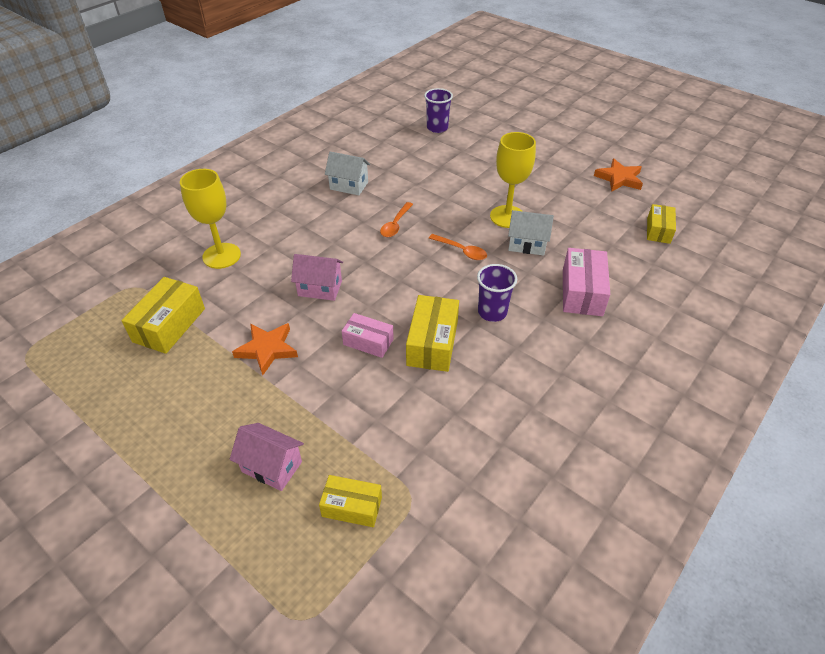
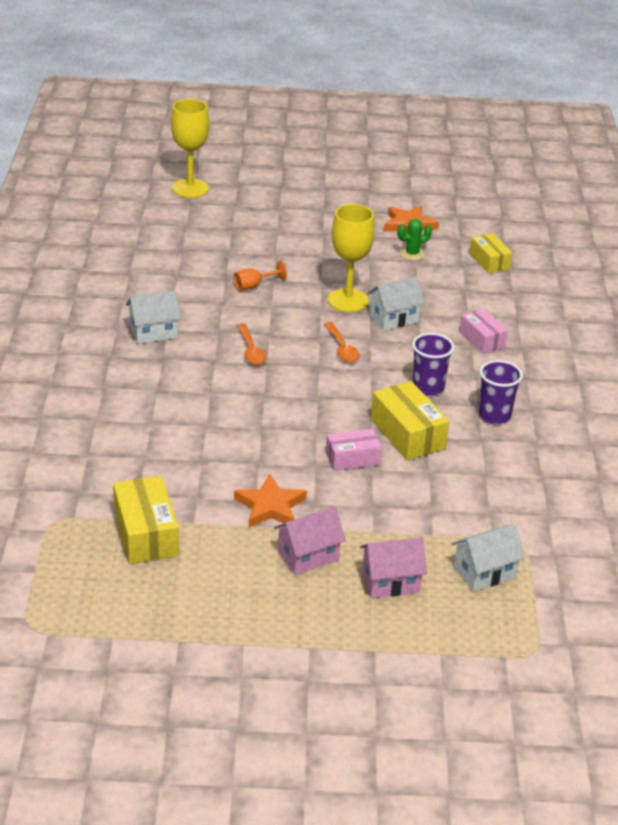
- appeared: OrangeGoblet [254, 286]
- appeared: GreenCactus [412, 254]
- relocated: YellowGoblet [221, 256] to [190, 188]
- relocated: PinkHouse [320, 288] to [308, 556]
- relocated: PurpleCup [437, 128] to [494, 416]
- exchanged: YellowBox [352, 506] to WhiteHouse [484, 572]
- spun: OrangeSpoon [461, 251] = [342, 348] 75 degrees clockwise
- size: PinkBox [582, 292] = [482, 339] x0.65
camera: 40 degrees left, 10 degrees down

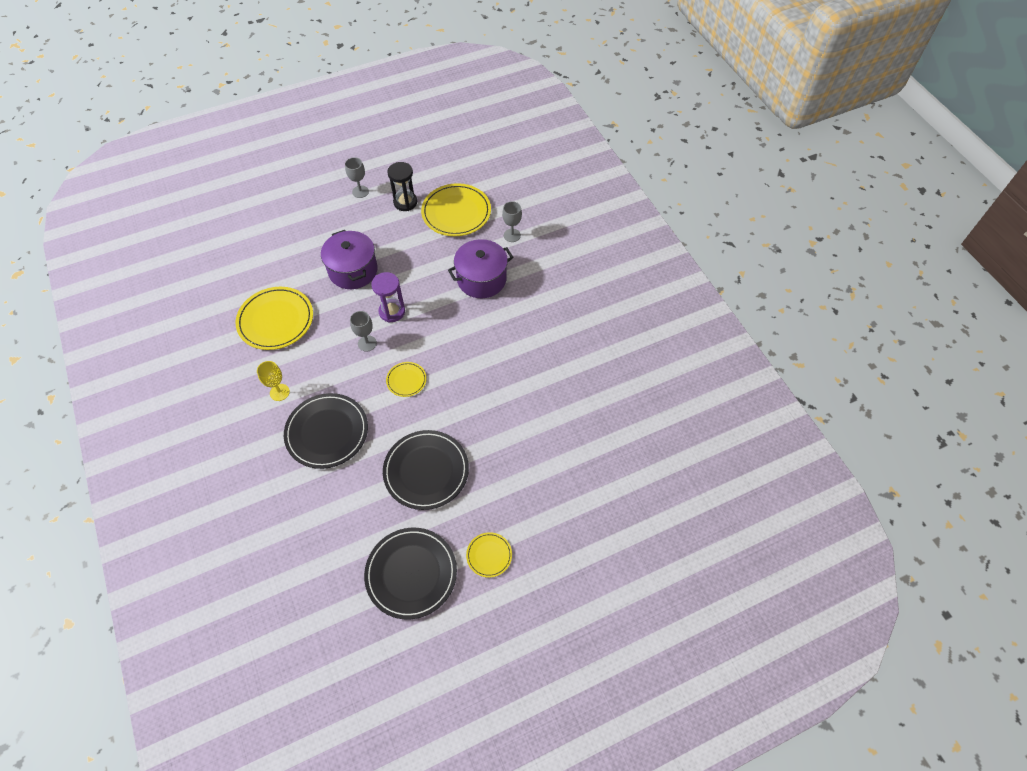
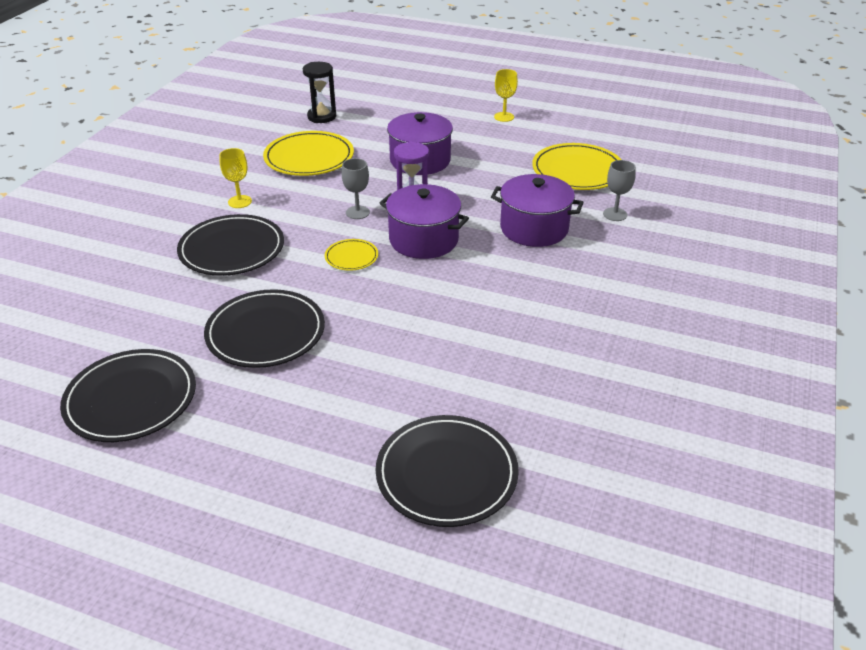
- missing: YellowPlate [489, 555]
- appeared: BlackPlate [446, 474]
- appeared: PurplePot [423, 240]
- relocated: BlackHourglass [405, 202] to [322, 117]
- colour: GreyGoblet [360, 192] to YellowGoblet [504, 117]
camera: 45 degrees right, 20 degrees down

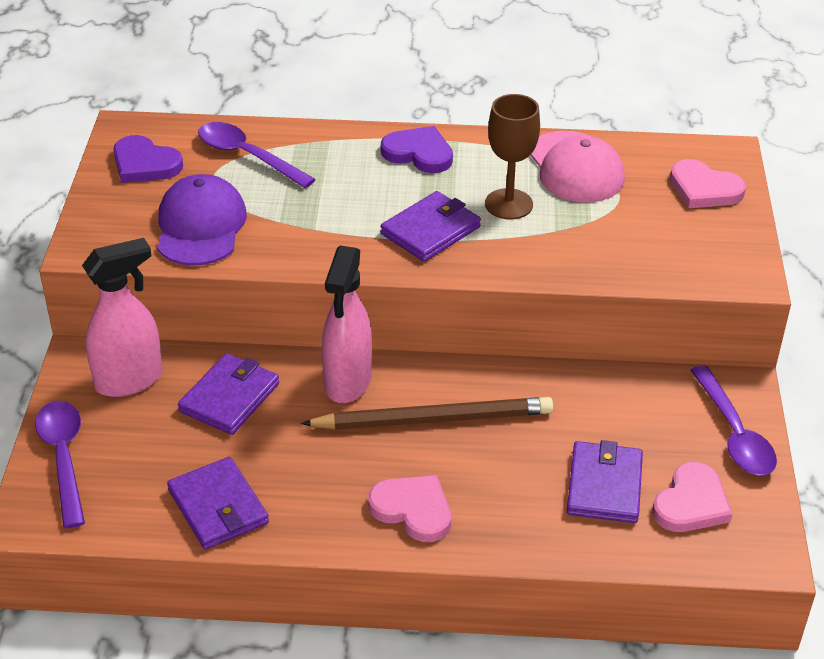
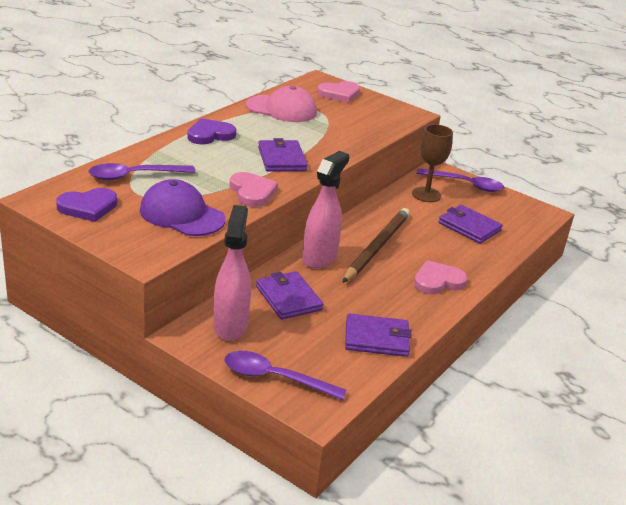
- relocated: BrownGoblet [508, 204] to [426, 195]
- relocated: PinkHeart [691, 503] to [252, 192]
- spun: PinkSprayBottle [347, 382] = [319, 258] 105 degrees counterclockwise
camera: 60 degrees left, 10 degrees down

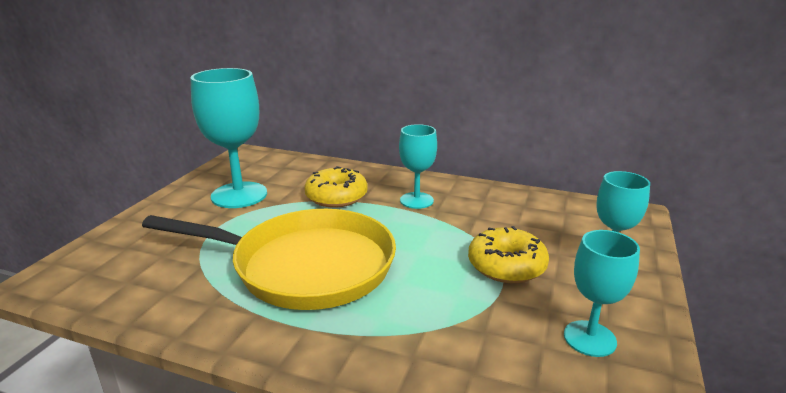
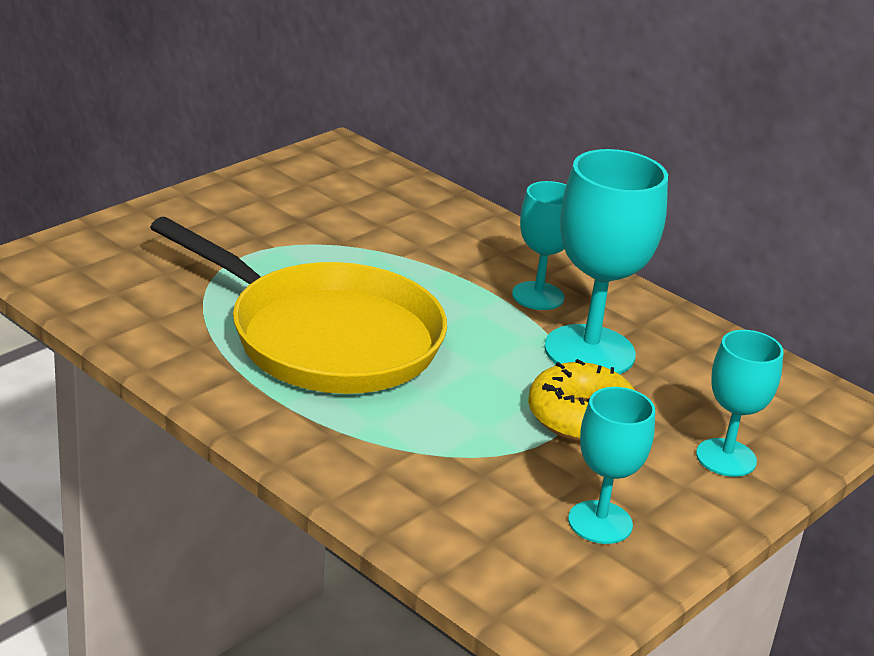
- missing: YellowDonut [336, 197]
- relocated: TurquoiseGoblet [239, 195] to [589, 351]
camera: 20 degrees right, 5 degrees up

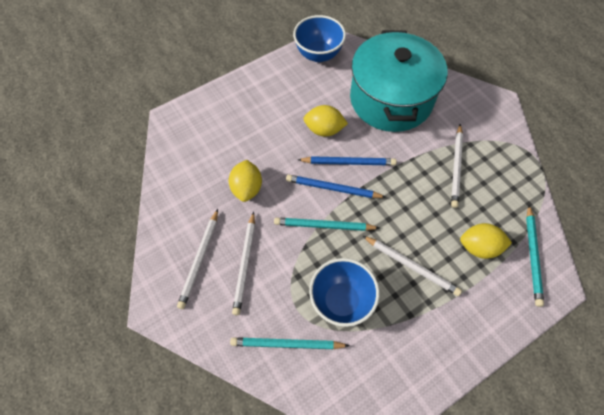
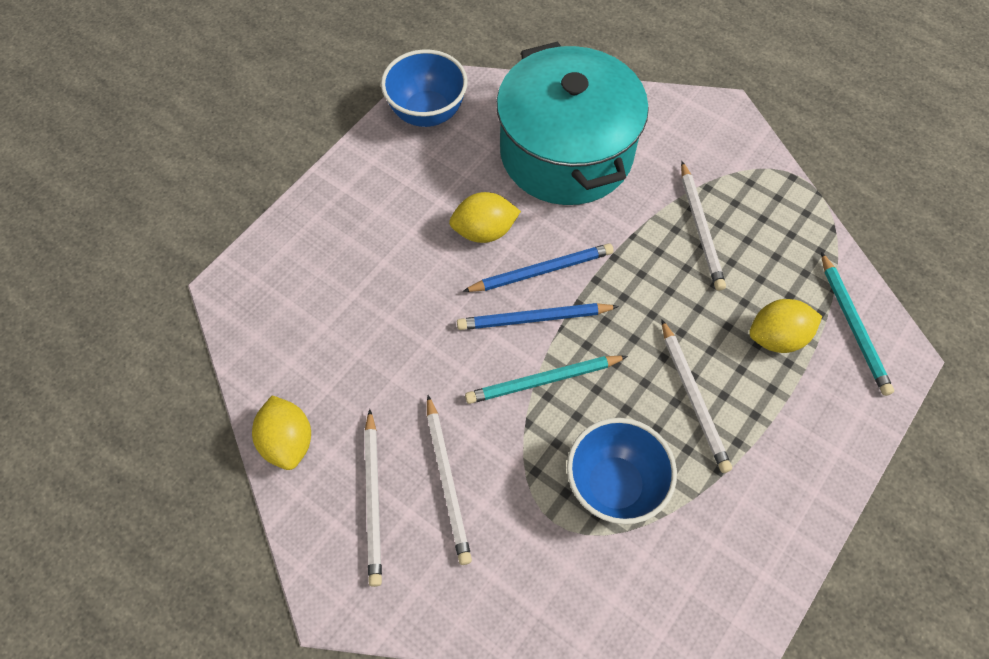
- missing: TurquoisePencil [287, 344]
- relocated: YellowLemon [247, 188] to [288, 442]
- spun: WhitePencil [411, 266] = [693, 397] 60 degrees clockwise
camera: 20 degrees left, 0 degrees up

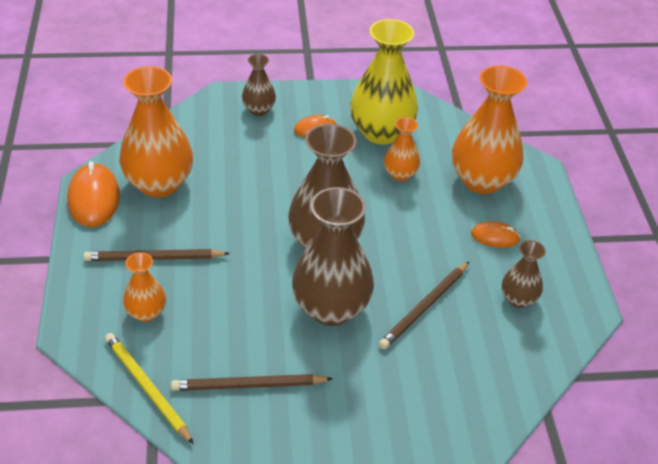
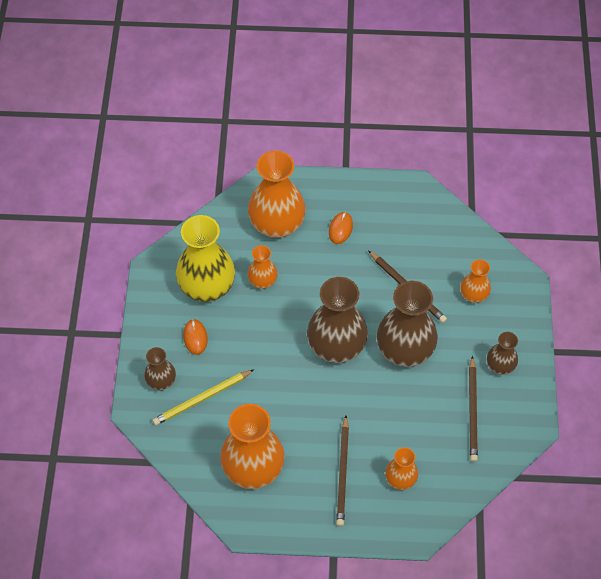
- missing: OrangeMouse [94, 198]
- appeared: OrangeVase [473, 295]
- relocated: YellowPencil [147, 388] to [202, 398]
- relocated: BrownVase [518, 299] to [500, 365]
camera: 80 degrees left, 15 degrees up

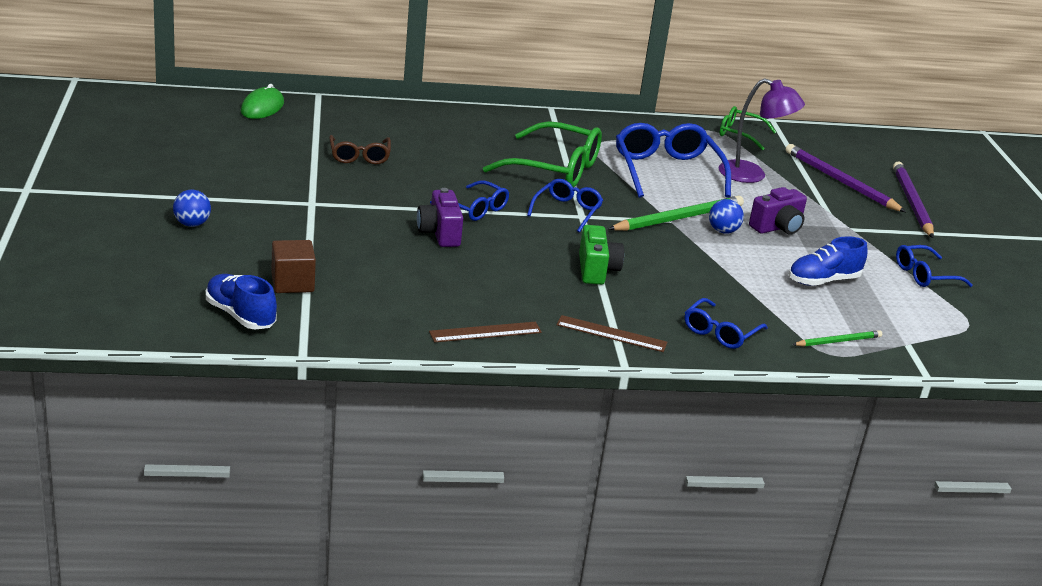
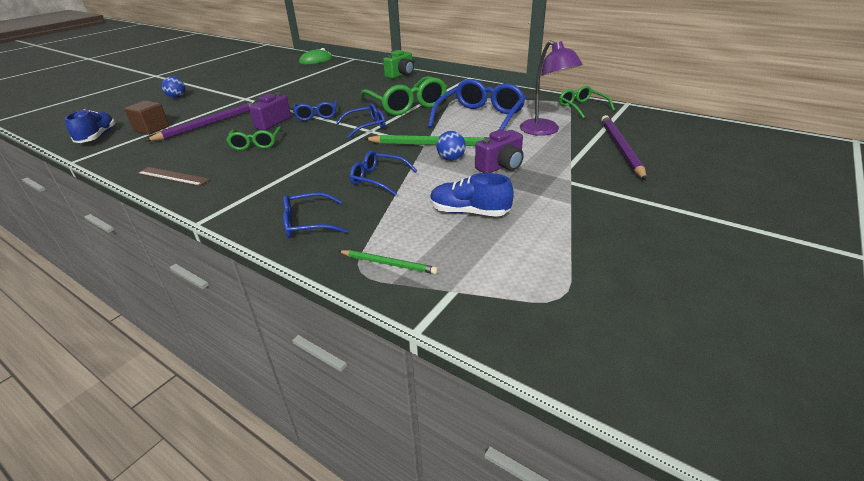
- missing: BrownGlasses [359, 156]
- missing: BrownRuler [611, 334]
- appeared: GreenGlasses [256, 143]
- relocated: GreenCamera [596, 270] to [401, 74]
- relocated: PurplePencil [911, 202] to [209, 124]
- relocated: BlueGlasses [924, 275] to [378, 179]
- spun: PurpleCamera [777, 228] = [501, 166] 45 degrees counterclockwise
camera: 45 degrees right, 5 degrees up

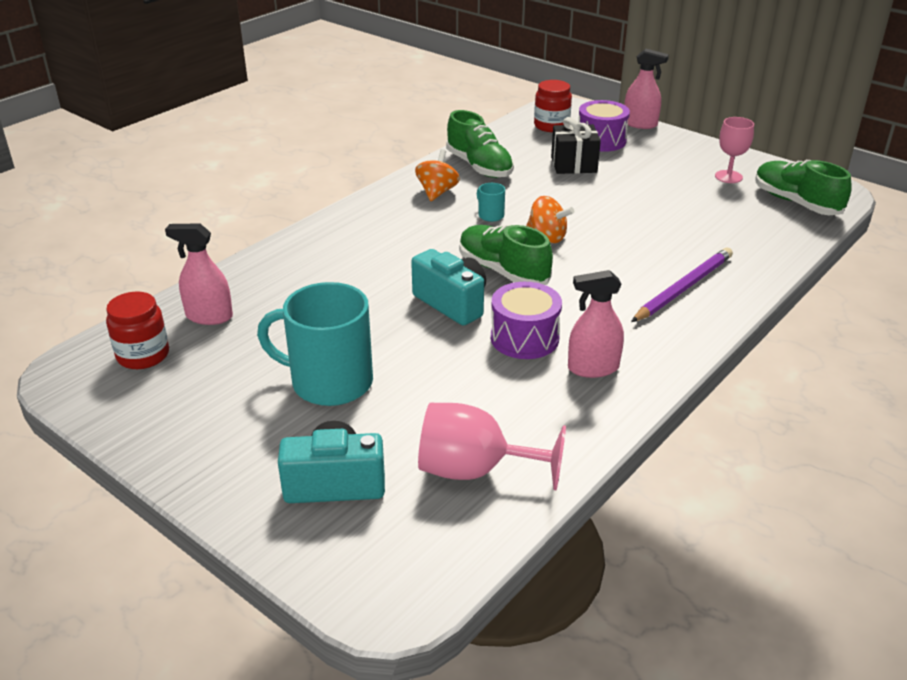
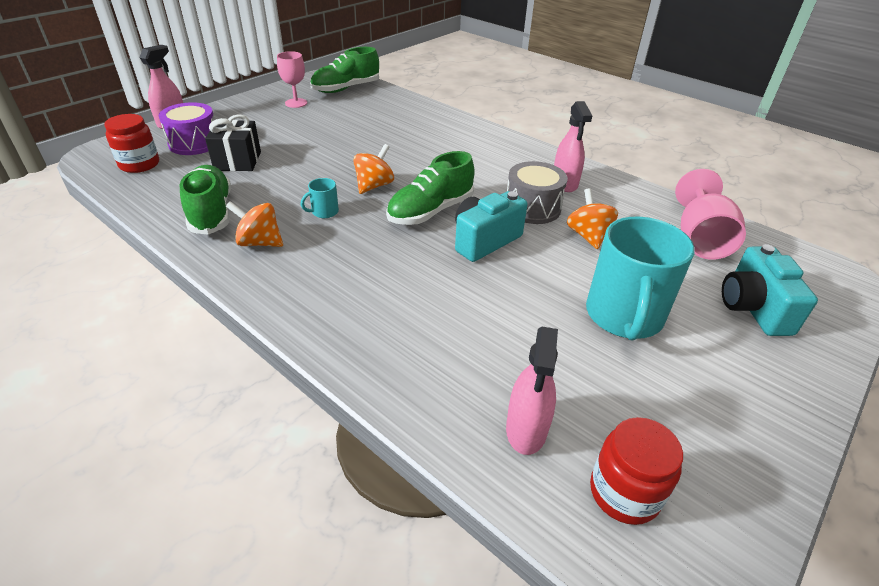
- missing: PurplePencil [683, 288]
- appeared: OrangeSpinningTop [588, 236]
- colour: PurpleDrum [524, 338] to GreyDrum [532, 208]
- spun: GreenShoe [479, 167] = [211, 212] 75 degrees counterclockwise
camera: 90 degrees left, 5 degrees up

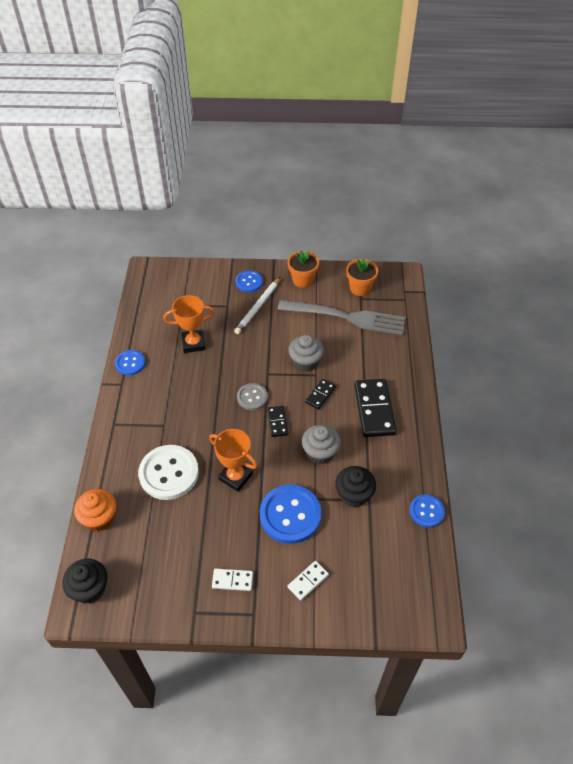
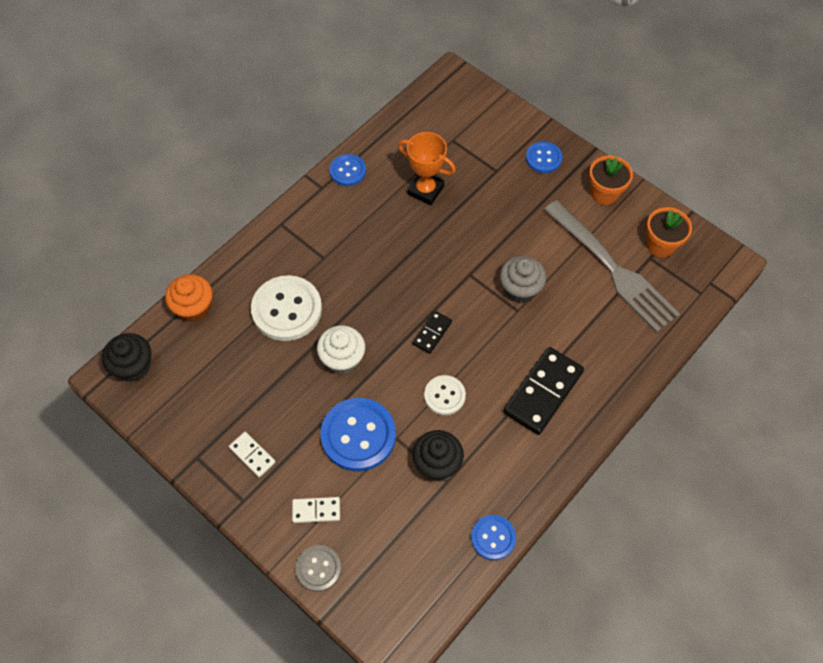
- missing: WhitePencil [258, 307]
- missing: BlackDomino [320, 395]
- relocated: GreyButton [252, 397] to [318, 568]
- exchanged: OrangeTrophy [235, 477] to WhiteCupcake [342, 359]
- exchanged: GreyCupcake [320, 452] to WhiteButton [444, 396]
camera: 40 degrees right, 10 degrees up

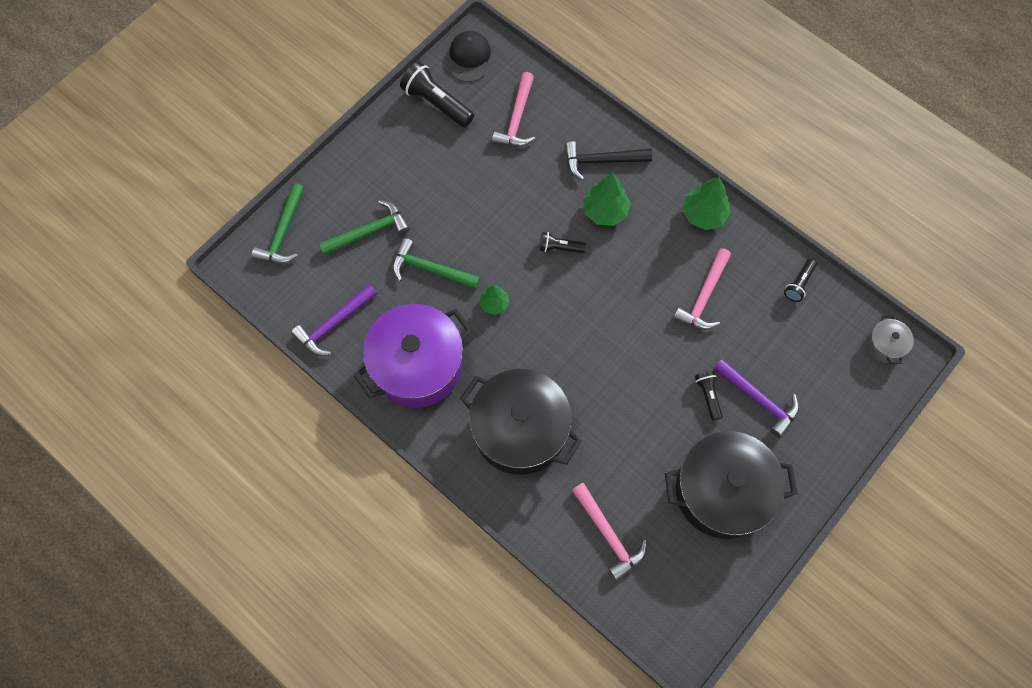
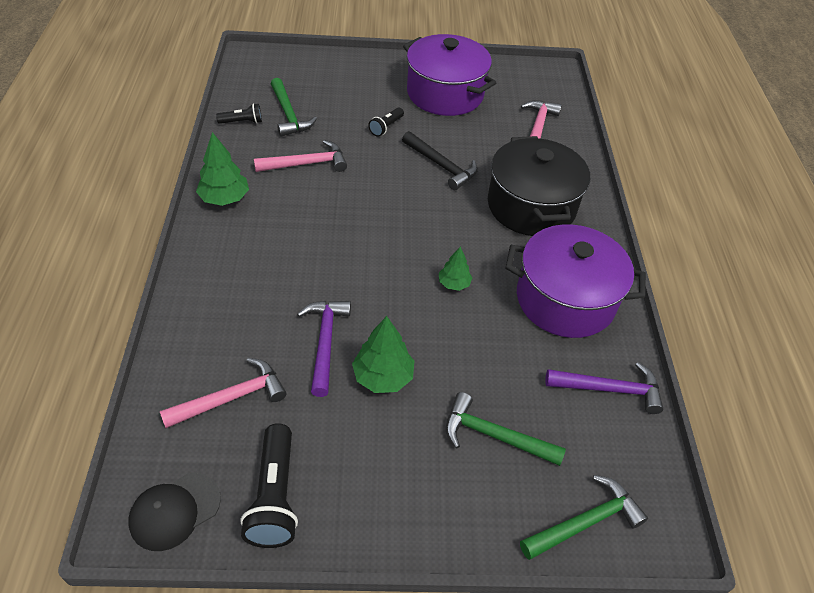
- missing: BlackFlashlight [560, 247]
- missing: GreyPot [885, 345]
- relocated: GreenHammer [430, 269] to [289, 115]
- relocated: BlackHammer [601, 161] to [441, 166]
- relocated: GreenTree [605, 211] to [383, 377]
- relocated: PurpleHammer [759, 400] to [325, 342]
- colour: BlackPot [722, 492] to PurplePot [445, 94]
camera: 135 degrees left, 20 degrees down

